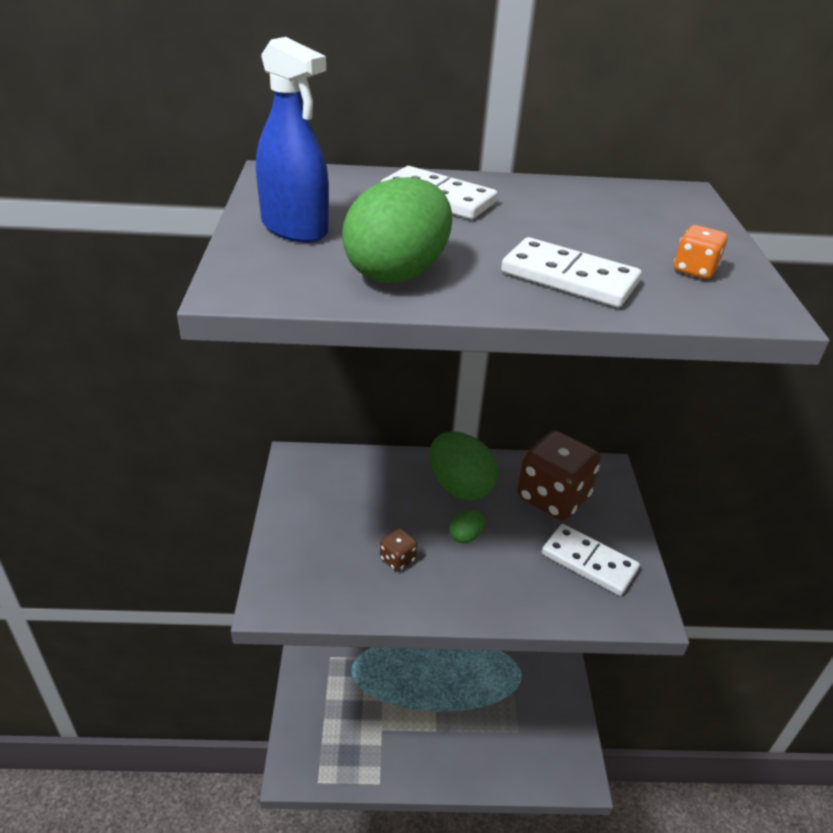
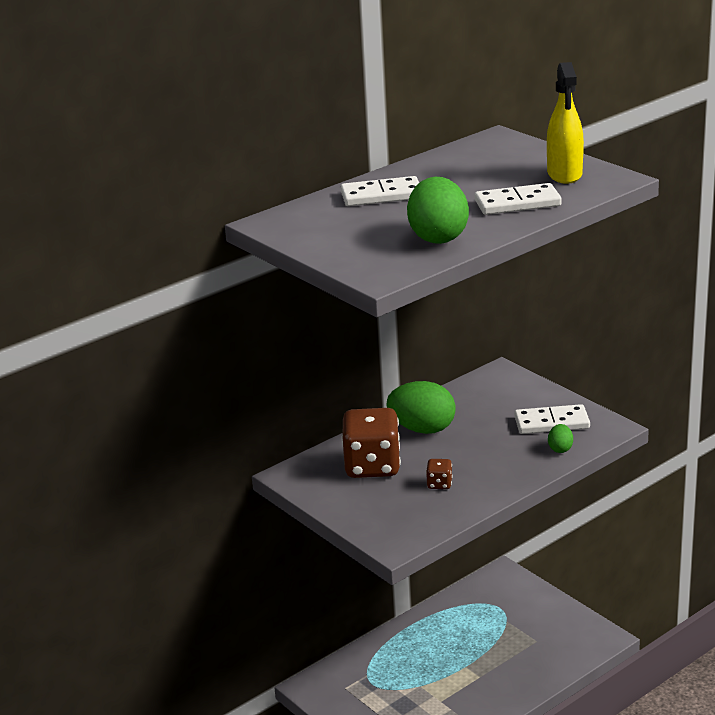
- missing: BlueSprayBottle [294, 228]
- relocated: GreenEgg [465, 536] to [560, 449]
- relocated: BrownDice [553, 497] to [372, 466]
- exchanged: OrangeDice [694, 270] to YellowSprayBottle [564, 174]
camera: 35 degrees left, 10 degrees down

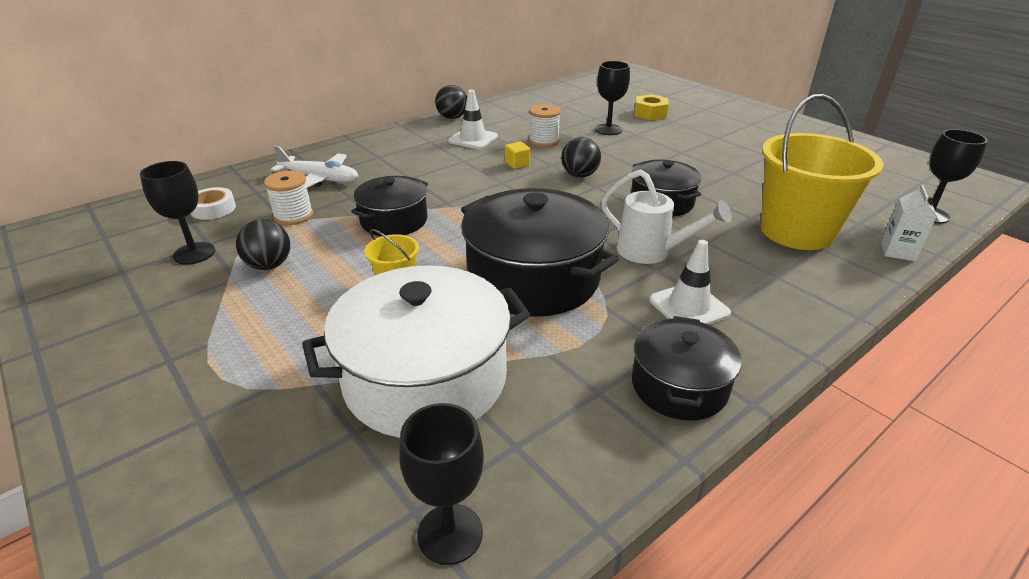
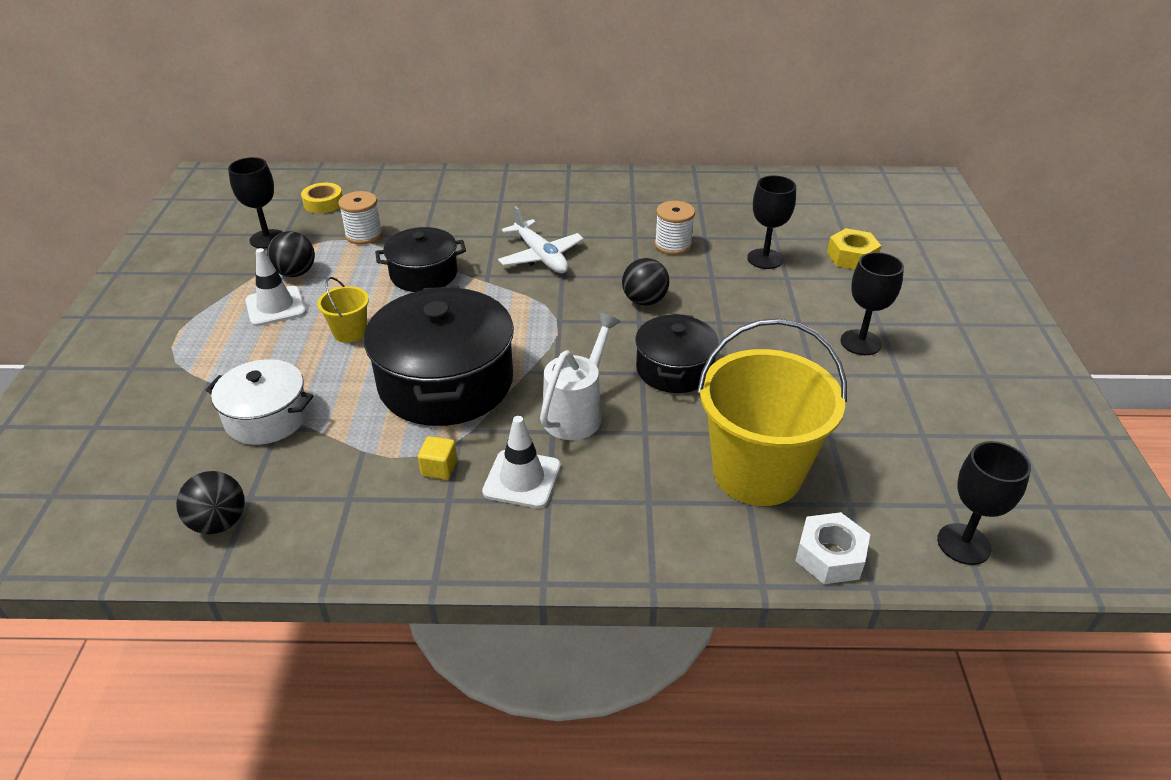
- missing: BlackPot [679, 386]
- relocated: WhitePlane [320, 179] to [540, 256]
- relocated: BlackGoblet [450, 533] to [860, 342]
- relocated: BlackBall [452, 117] to [219, 523]
- relocated: WhiteTrafficCone [473, 139] to [275, 306]
- relocated: YellowCube [517, 164] to [439, 468]
- exchanged: WhiteCarton [898, 251] to WhiteNut [829, 556]
- colour: WhiteTape [213, 209] to YellowTape [323, 203]
- spun: WhiteWateringCan [651, 252] = [576, 413] 135 degrees counterclockwise
- size: WhitePot [425, 378] = [267, 417] x0.58
camera: 40 degrees right, 5 degrees up

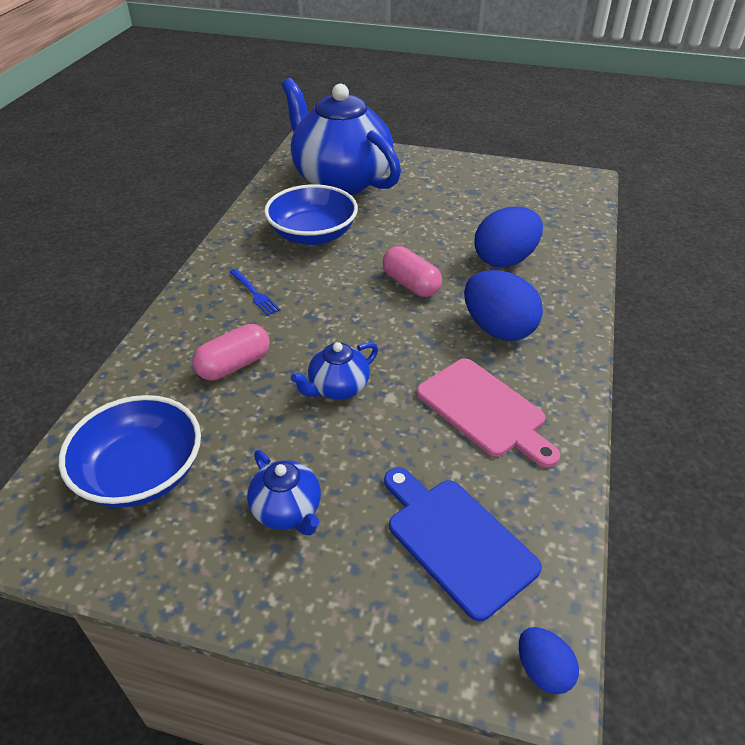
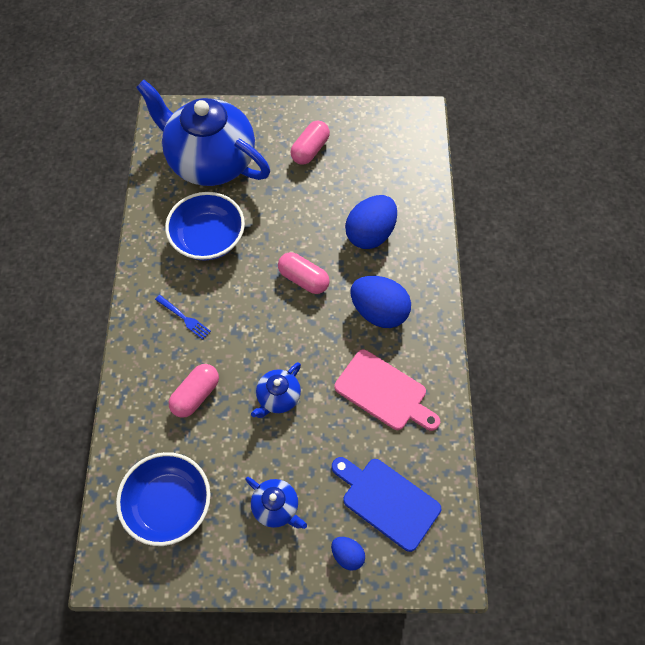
- appeared: PinkCapsule [310, 150]
- relocated: BlueEgg [543, 670] to [347, 555]
camera: 15 degrees left, 20 degrees up

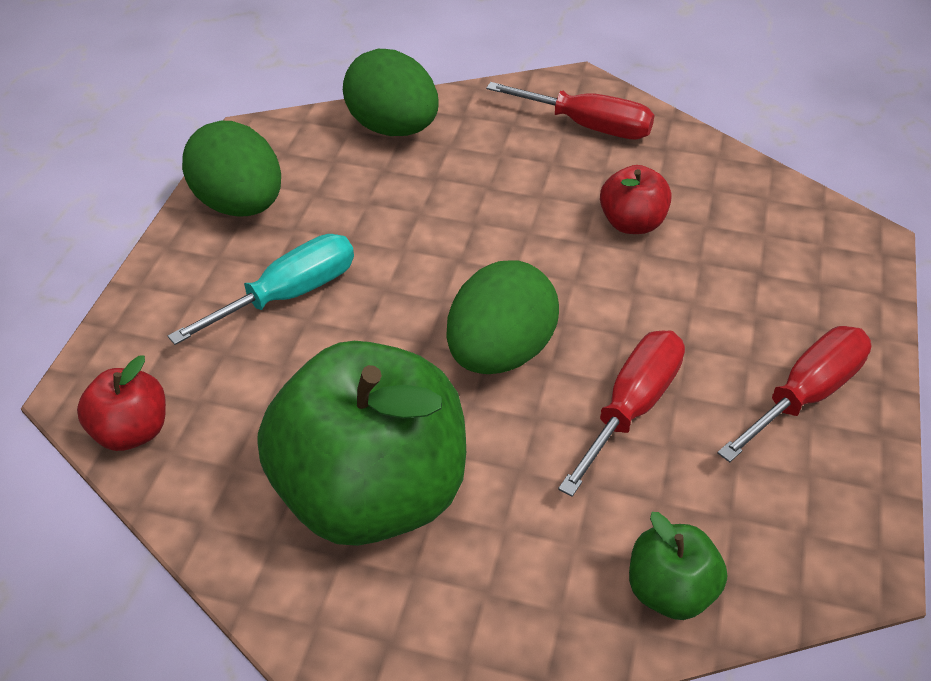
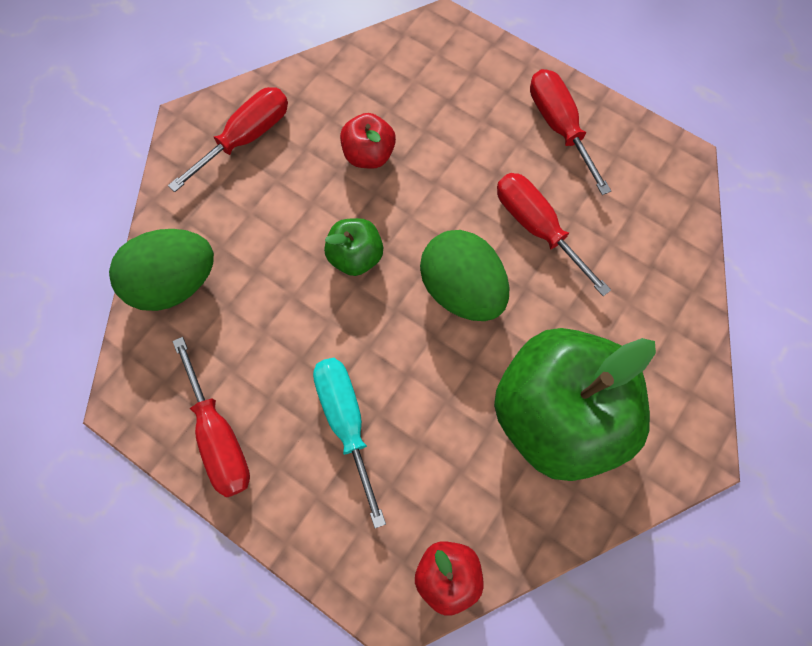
- relocated: GreenApple [670, 591] to [356, 256]
- exchanged: GreenEgg [240, 205] to RedScrewdriver [219, 436]
camera: 70 degrees left, 25 degrees up

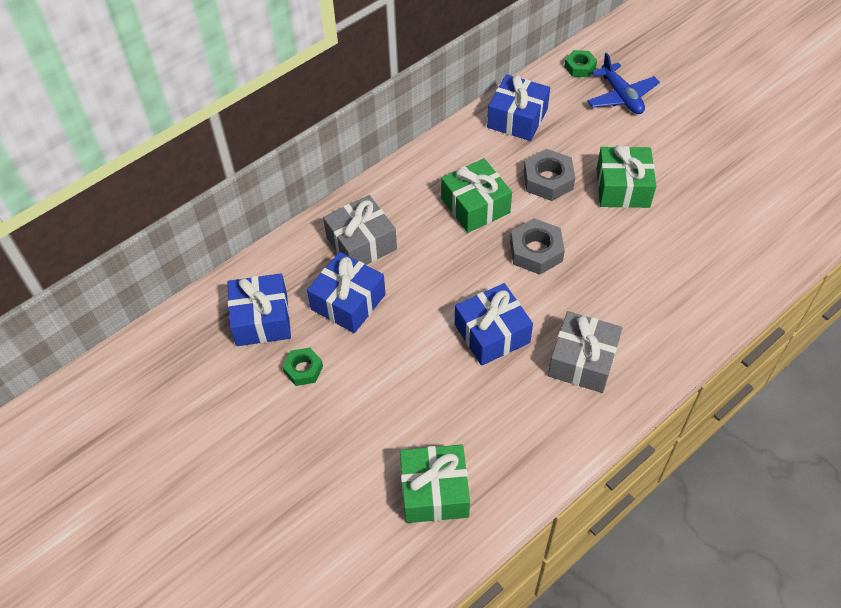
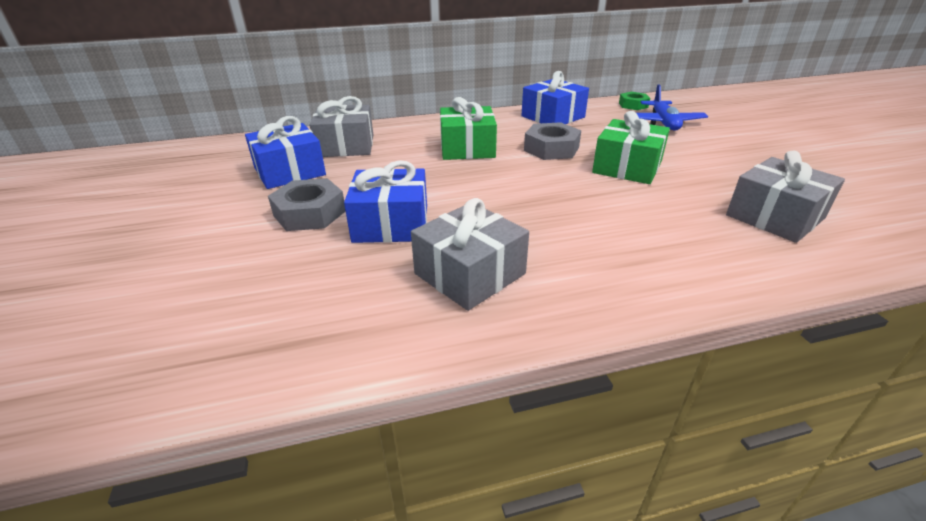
- missing: BlueGift [261, 319]
- missing: GreenNut [303, 369]
- missing: GreenGift [434, 491]
- appeared: GreyGift [774, 216]
- relocated: GreyNut [536, 251] to [310, 213]
camera: 25 degrees right, 20 degrees down

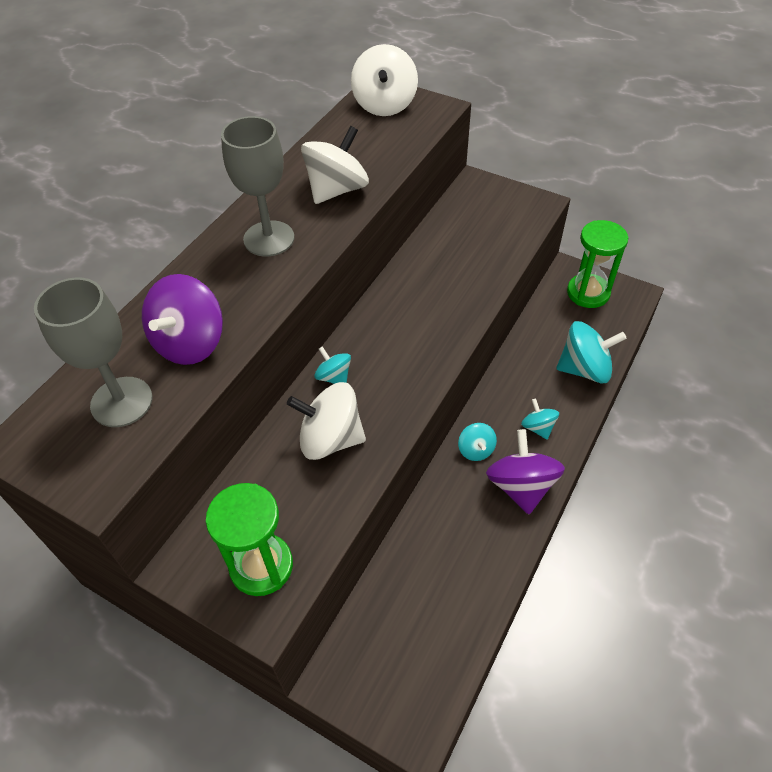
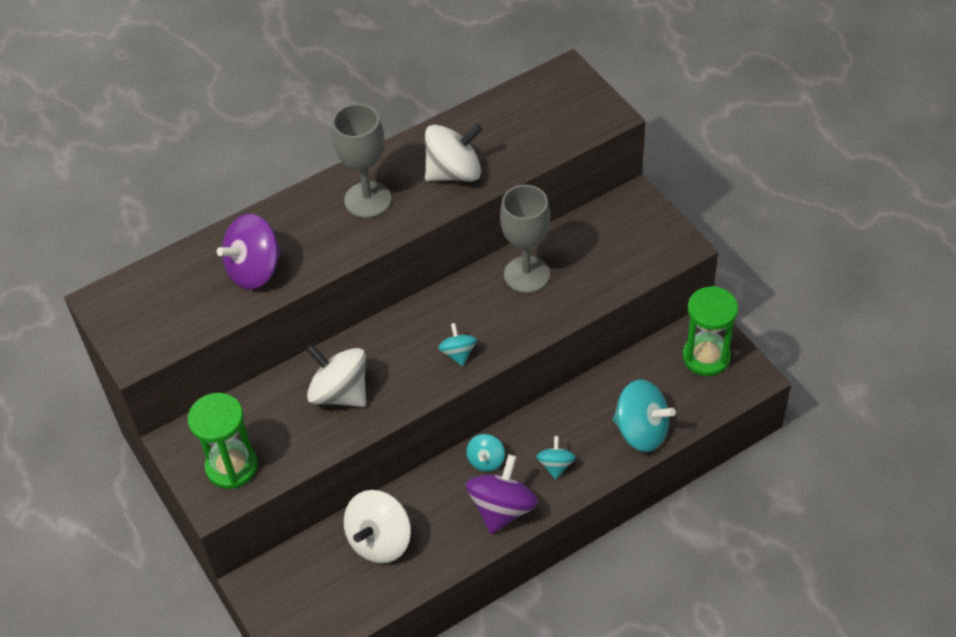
- relocated: GreyGoblet [121, 402] to [527, 274]
- relocated: TurquoiseSpinningTop [334, 377] to [458, 353]
- relocated: WhiteSpinningTop [384, 105] to [380, 540]
camera: 30 degrees right, 0 degrees up

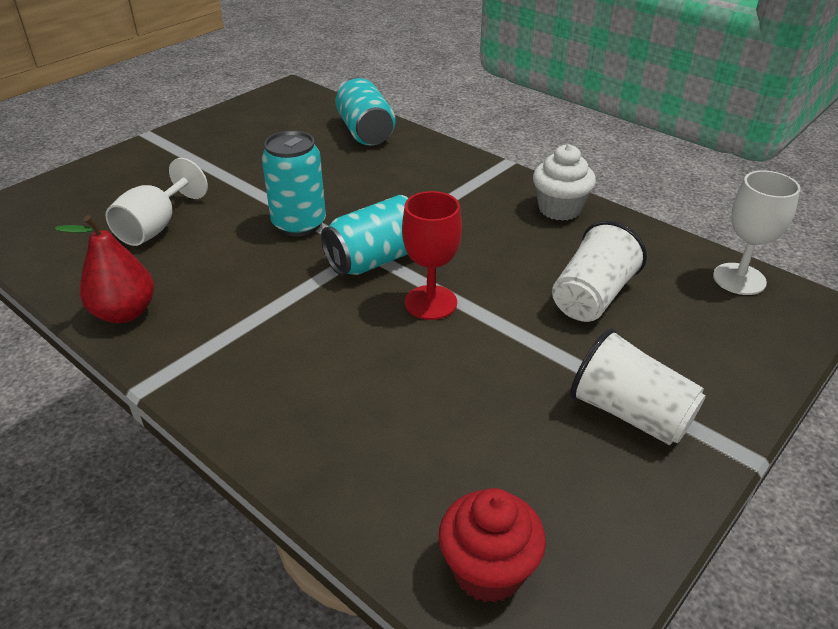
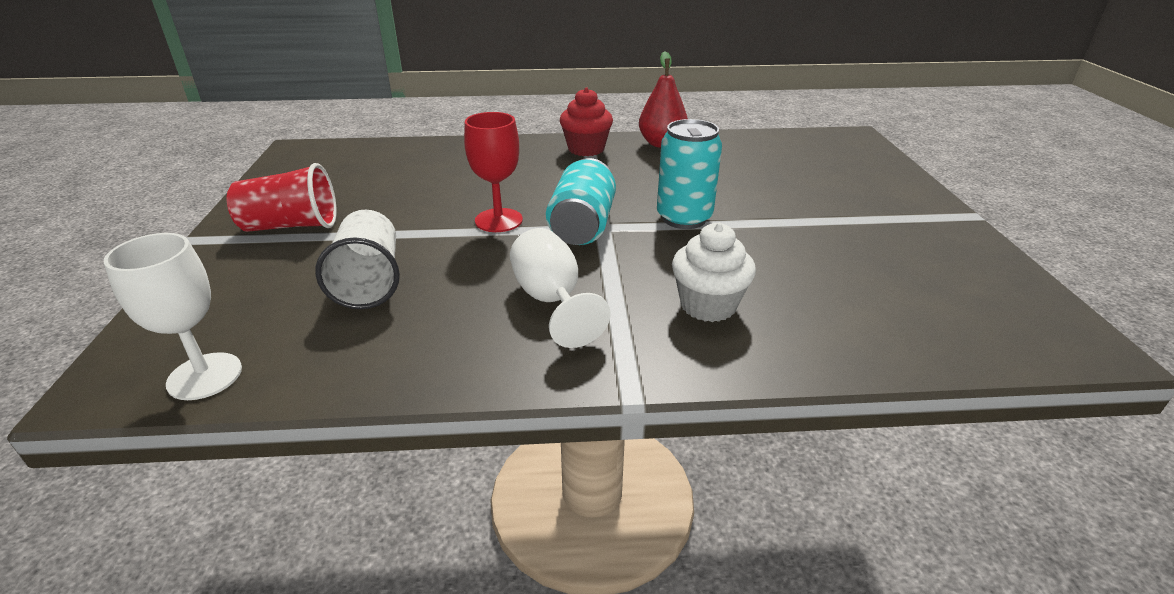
- missing: TurquoiseCan [365, 131]
- relocated: WhiteGoblet [155, 227] to [551, 300]
- relocated: RedCupcake [488, 570] to [586, 149]
- relocated: WhiteCupcake [559, 209] to [708, 305]
- colour: WhiteCup [630, 413] to RedCup [291, 226]
camera: 135 degrees right, 5 degrees down

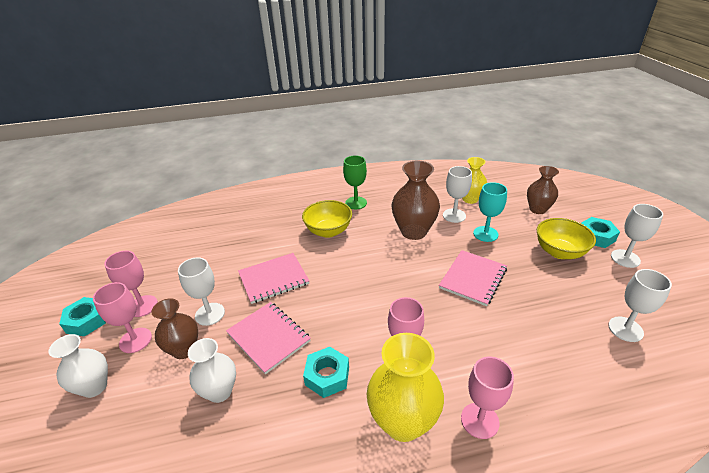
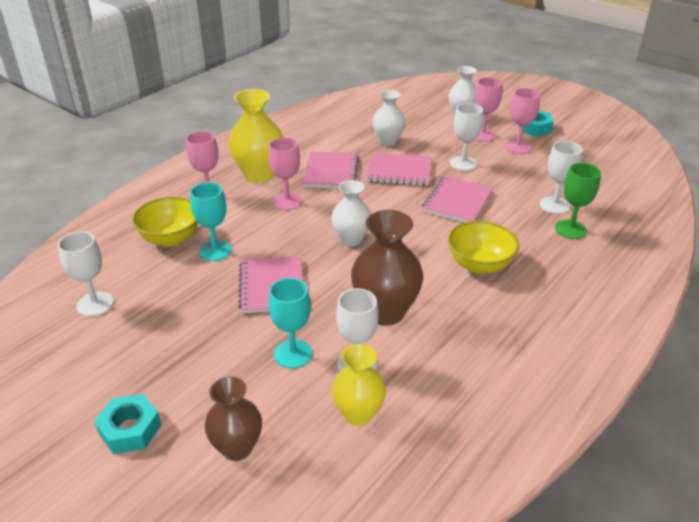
- missing: BrownVase [184, 350]
- appeared: TurquoiseGoblet [215, 251]
- appeared: WhiteVase [351, 239]
- relocated: GreenGoblet [356, 203] to [570, 229]
- relocated: YellowBowl [559, 252] to [171, 238]
- relocated: WhiteGoblet [625, 258] to [554, 205]
- exchanged: TurquoiseNut [327, 376] to PinkNotebook [331, 172]
camera: 140 degrees right, 0 degrees up

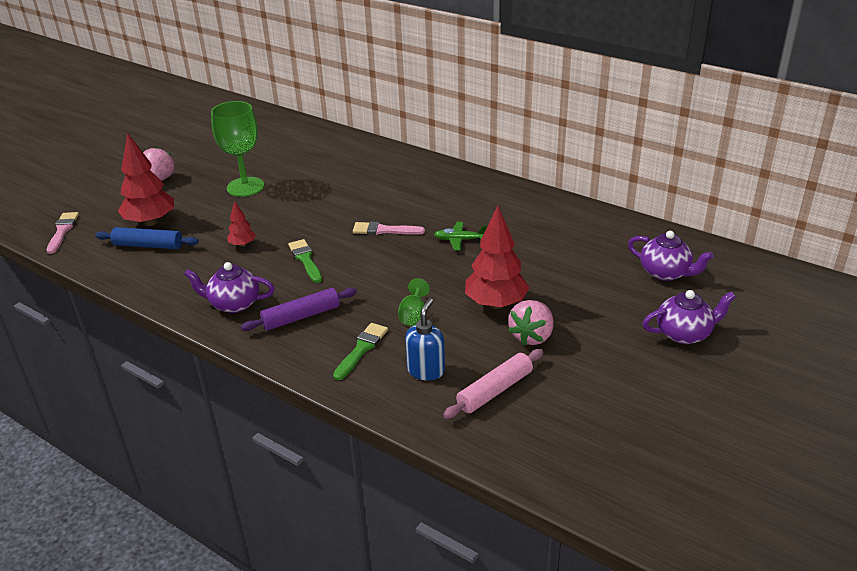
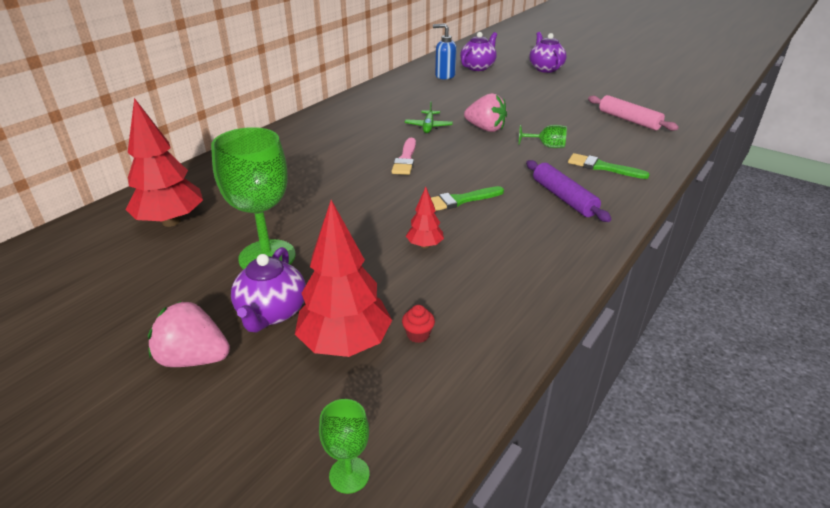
- relocated: PurpleTeapot [234, 304] to [272, 312]
- relocated: BlueSoapDispenser [426, 370] to [444, 76]
- relocated: RedTree [496, 304] to [171, 221]
- relocated: PinkStrawberry [532, 336] to [485, 129]
- exchanged: PinkBrush [62, 231] to GreenGoblet [349, 475]
- exchanged: BlueRollingPin [148, 245] to RedCupcake [418, 335]
camera: 90 degrees left, 0 degrees up

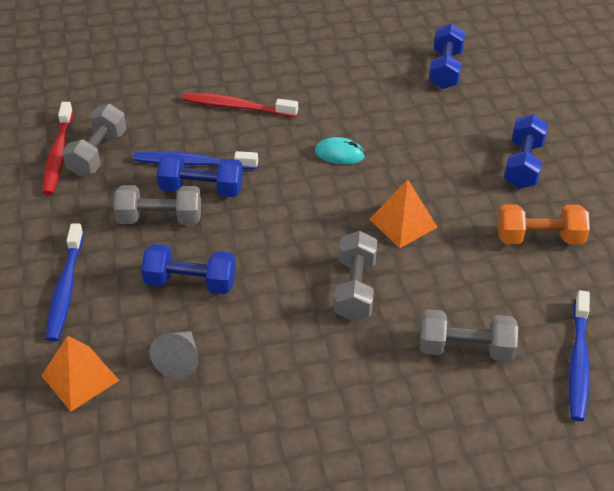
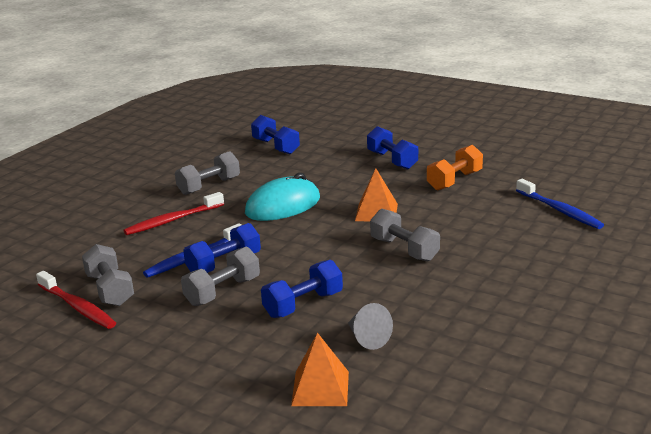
- missing: BlueToothbrush [65, 289]
- relocated: GreyDumbbell [465, 348] to [209, 186]
- size: TurquoiseMouse [339, 154] = [283, 206] x1.93
camera: 45 degrees left, 20 degrees down

